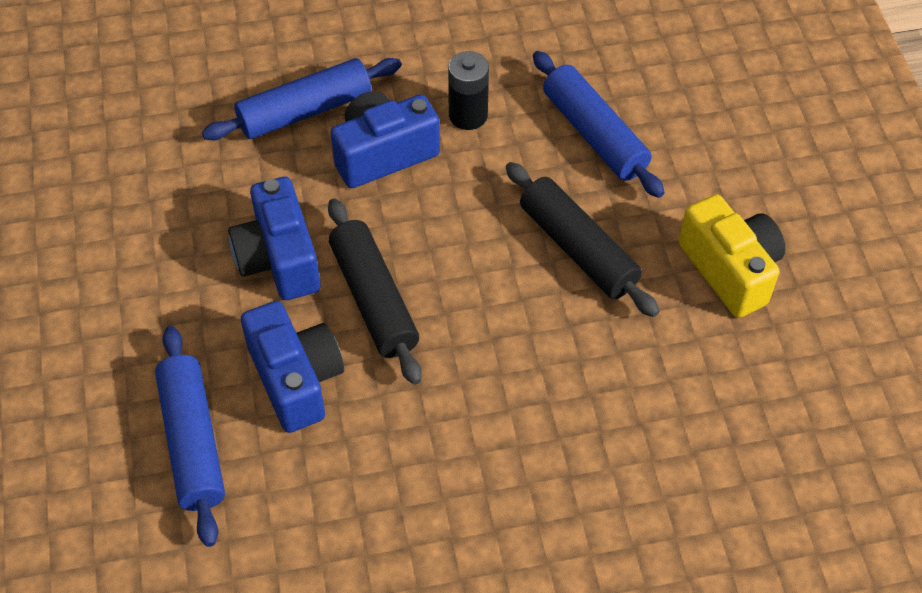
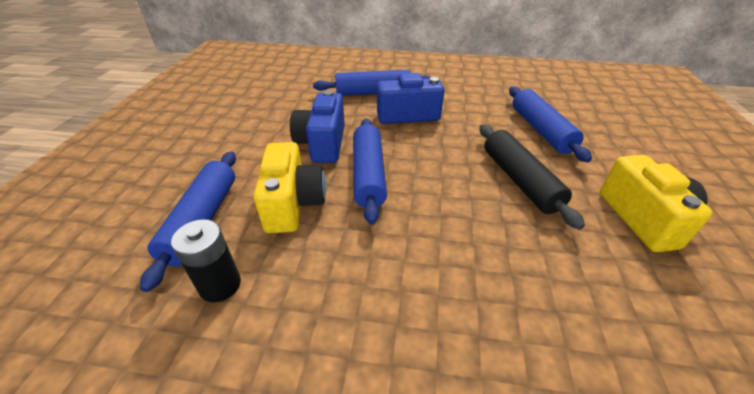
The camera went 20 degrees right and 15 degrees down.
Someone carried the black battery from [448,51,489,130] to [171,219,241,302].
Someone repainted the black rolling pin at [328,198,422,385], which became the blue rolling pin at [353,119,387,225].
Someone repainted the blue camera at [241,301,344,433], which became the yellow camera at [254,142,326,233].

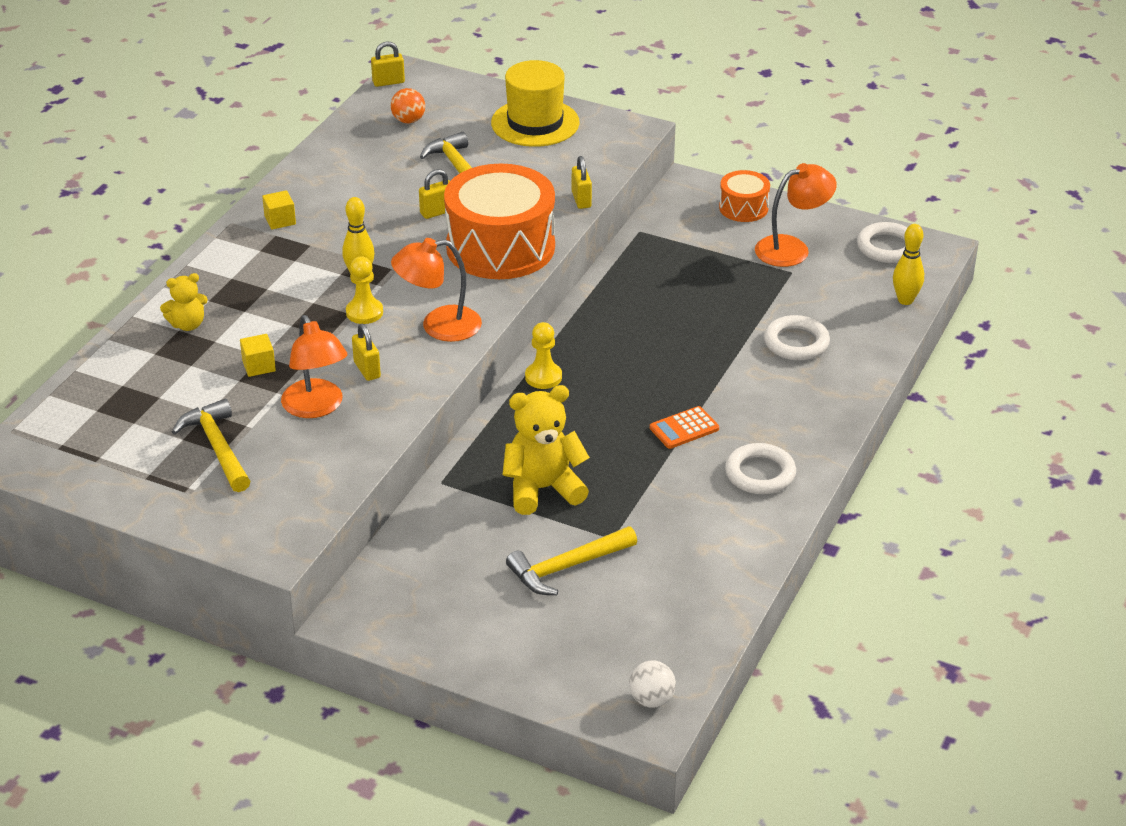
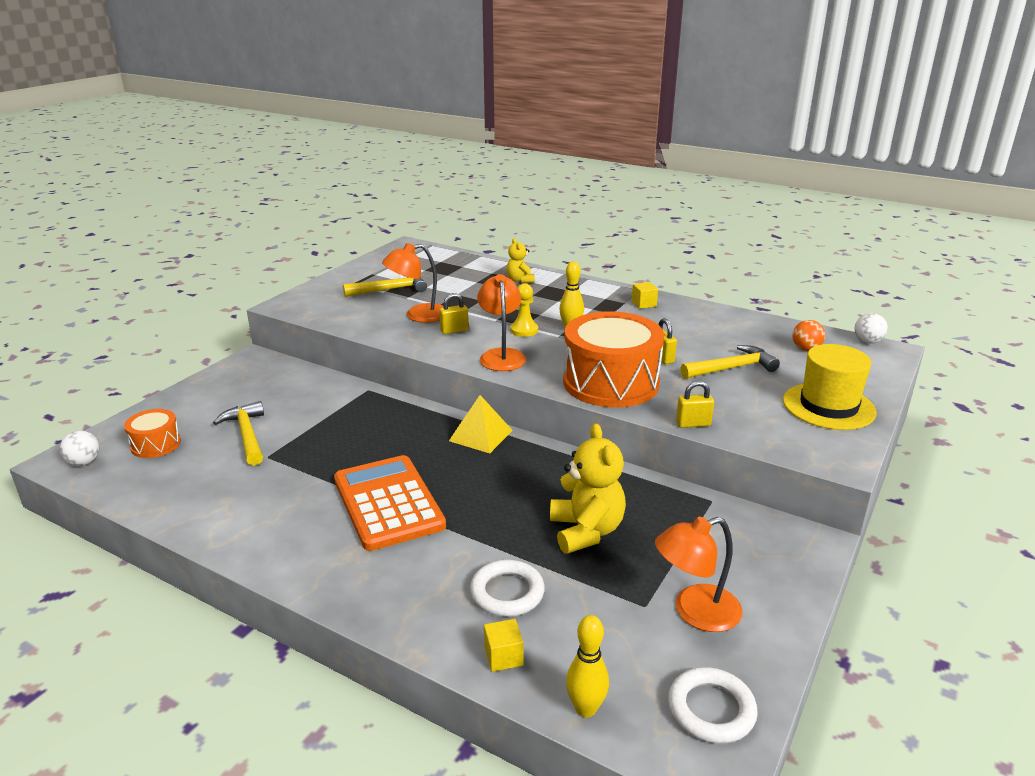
The camera went 95 degrees right and 10 degrees down.
Someone swapped the yellow padlock at [371,42,405,87] for the white ball at [854,313,888,344].
Someone rotated the orange lamp at [755,163,837,267] by 90 degrees clockwise.
Someone carried the orange drum from [719,170,770,222] to [124,409,181,458].
Someone swapped the yellow pawn at [525,322,562,389] for the yellow pyramid at [449,395,513,453].
Someone carried the yellow cube from [240,334,276,377] to [484,619,524,672].
Someone carried the yellow teddy bear from [502,385,590,515] to [550,424,626,554].
Someone scaled the orange calculator at [650,406,719,449] by 2.22.
Someone took away the white ring at [725,443,796,494].

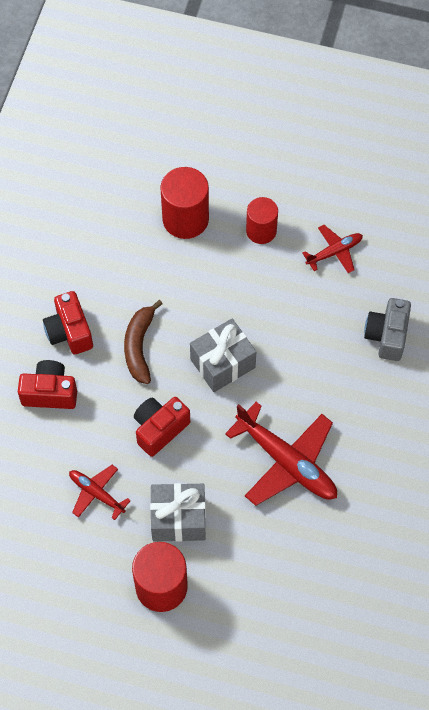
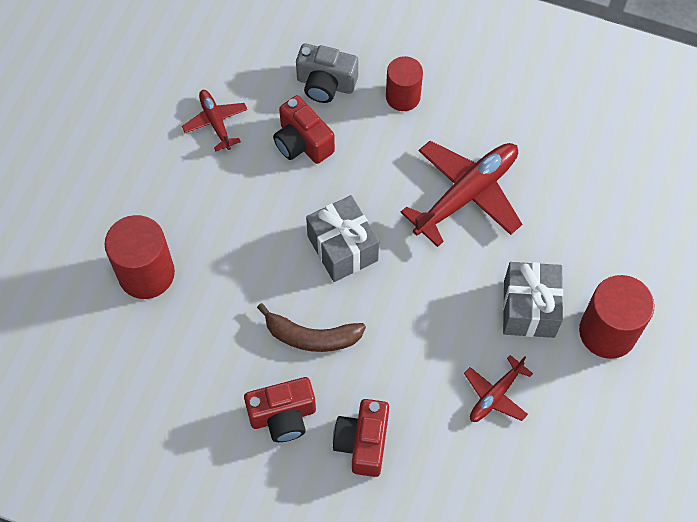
The camera went 85 degrees left and 0 degrees up.
Someone carried the red cylinder from [246,197,278,244] to [386,56,423,111].
Someone carried the red camera from [134,397,190,457] to [273,95,335,164].

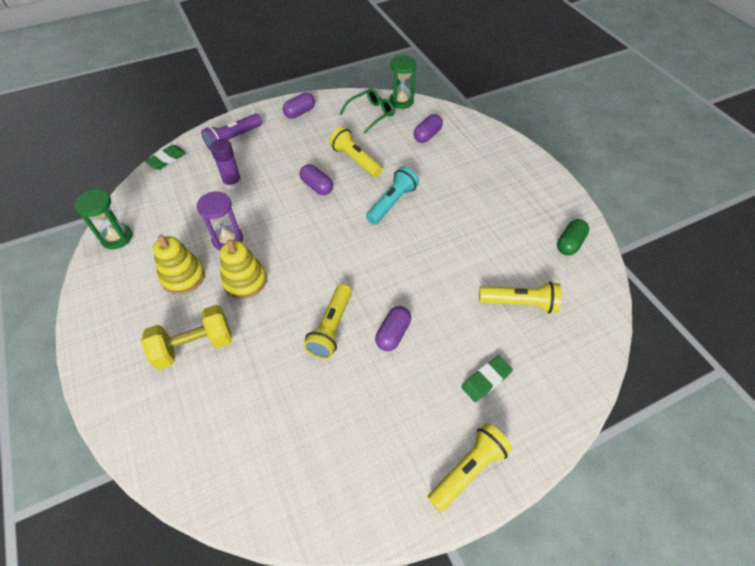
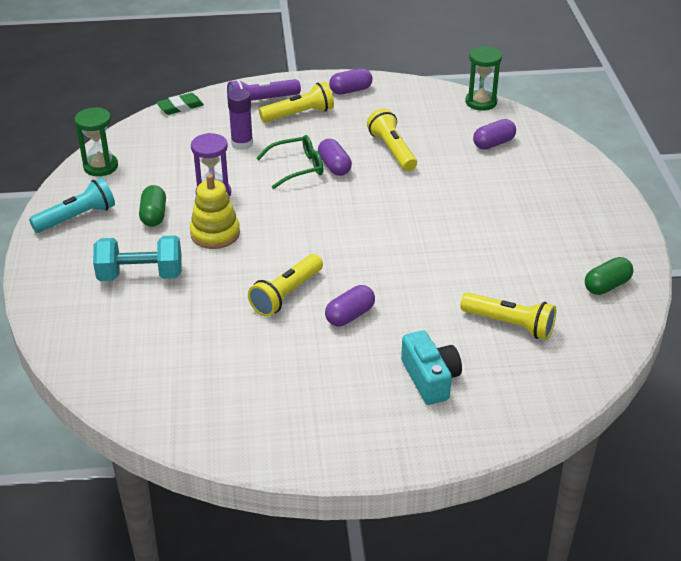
The camera went 20 degrees right and 15 degrees down.
Someone carried the green glasses from [339,88,395,134] to [256,135,324,189].
Someone carried the turquoise flashlight from [366,167,419,225] to [29,178,115,233].
Someone swapped the yellow stacking toy at [153,235,205,295] for the green capsule at [139,185,166,227].
Someone repainted the yellow dumbbell at [141,305,232,370], which became the turquoise dumbbell at [93,235,182,281].
Someone swapped the green eraser at [461,355,513,402] for the turquoise camera at [401,331,462,405].
Someone carried the yellow flashlight from [428,423,513,512] to [259,82,334,122].

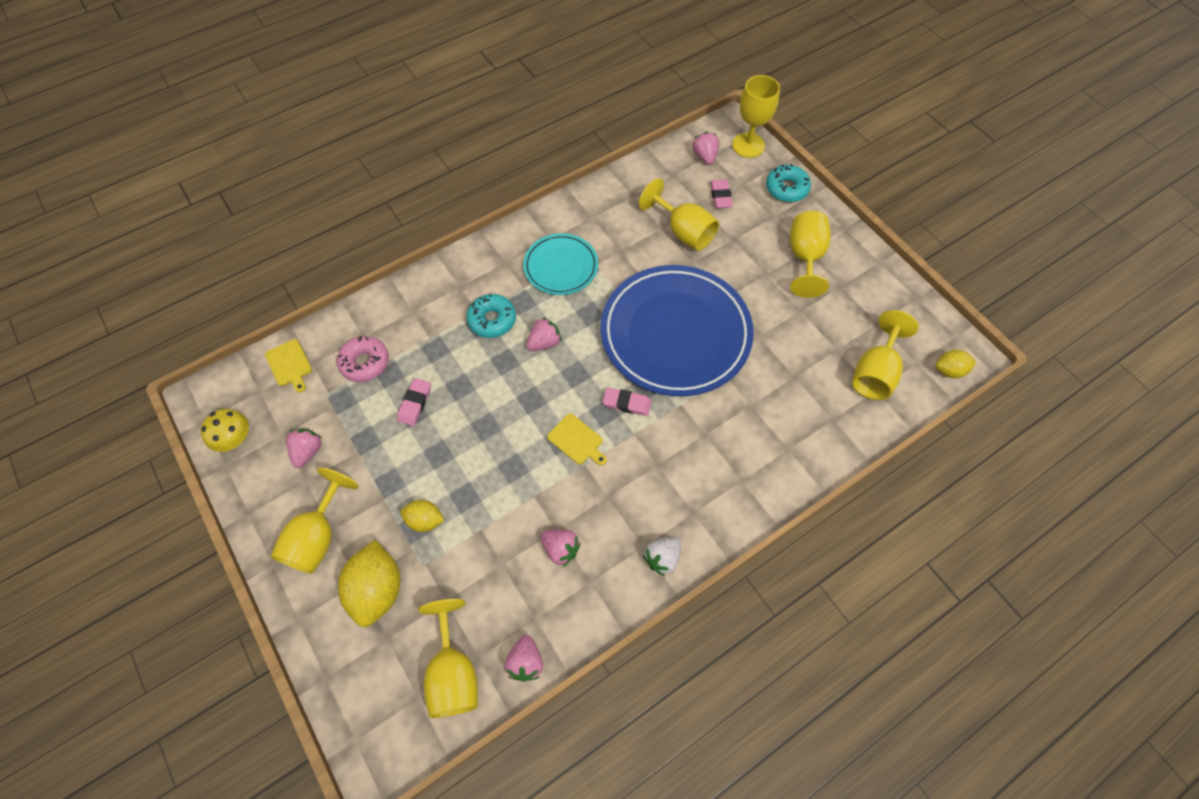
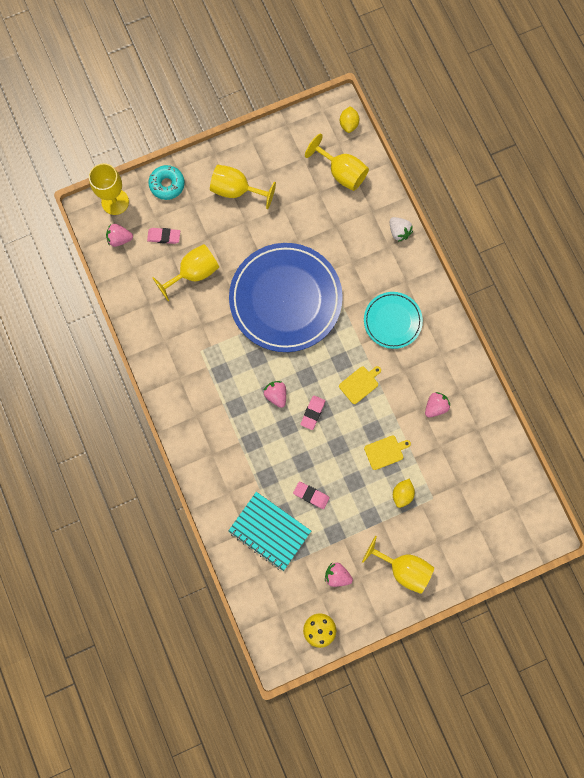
The camera went 80 degrees left and 15 degrees up.
Someone carried the turquoise plate from [523,233,598,295] to [364,292,423,349].
Someone took away the turquoise donut at [467,294,516,338].
Someone swapped the pink donut at [337,336,389,382] for the turquoise notebook at [228,492,311,571].
Someone carried the yellow cutting board from [265,339,312,393] to [364,435,411,470].
Someone carried the pink eraser from [603,388,652,416] to [300,396,325,430].
Someone carried the white strawberry from [643,537,681,576] to [390,217,413,242].
Someone took away the yellow lemon at [338,540,400,627].
Someone took away the yellow goblet at [418,599,478,718].
Someone took away the pink strawberry at [505,635,543,682].

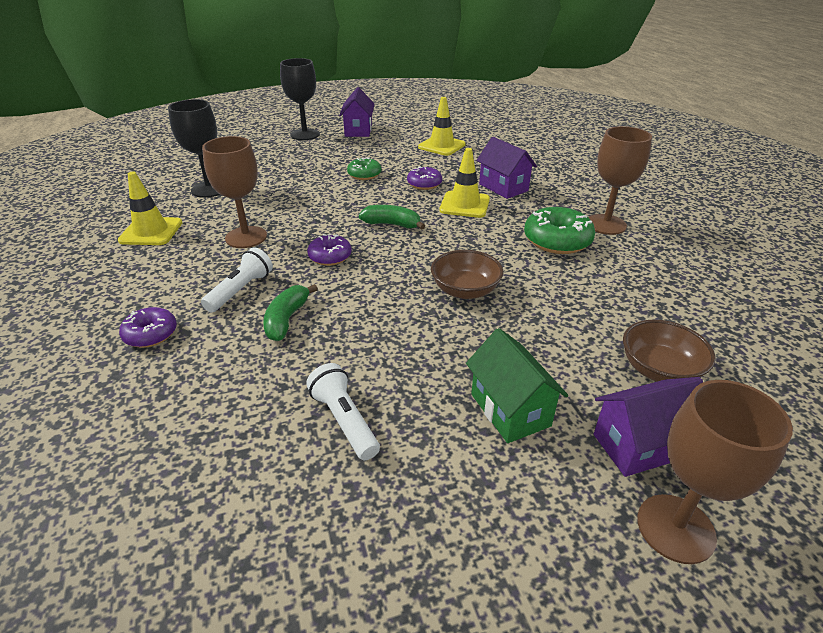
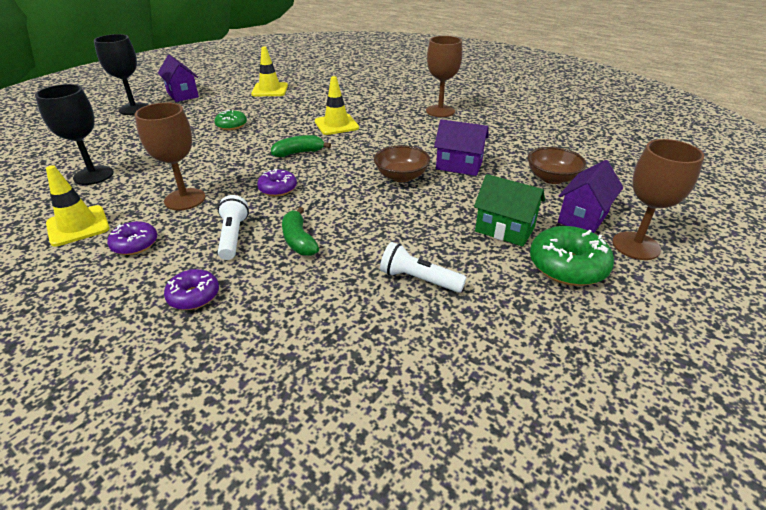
The camera went 35 degrees left and 0 degrees up.
Someone carried the purple house from [476,137,537,199] to [434,119,489,176].
Someone carried the purple donut from [407,166,442,190] to [107,221,157,255].
Someone carried the green donut from [524,207,596,254] to [530,226,614,286].

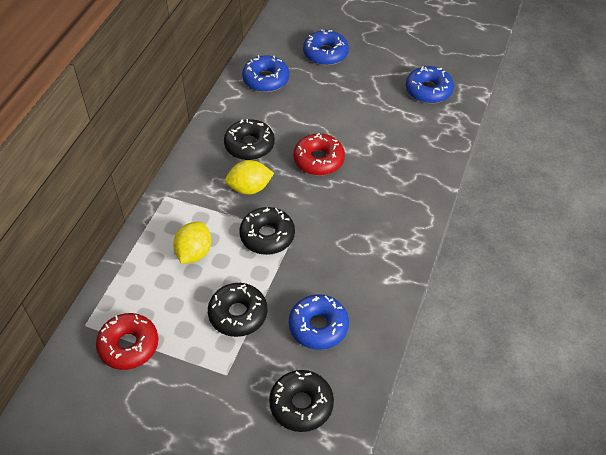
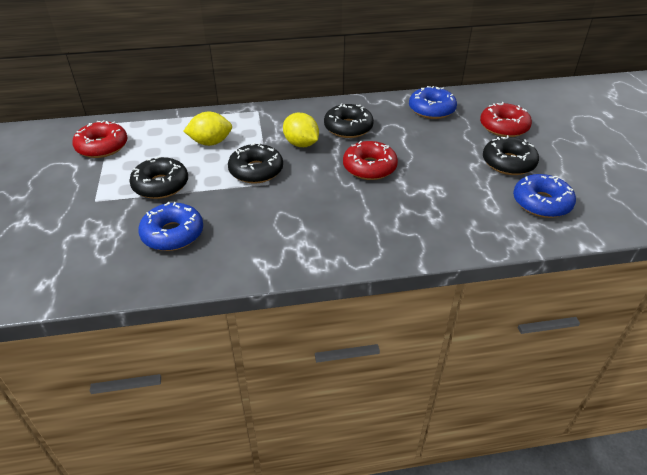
The camera went 60 degrees right and 10 degrees down.
Someone repainted the blue donut at [303,30,349,66], which became the red donut at [480,102,532,137].
Someone carried the black donut from [269,370,334,432] to [483,135,539,175].

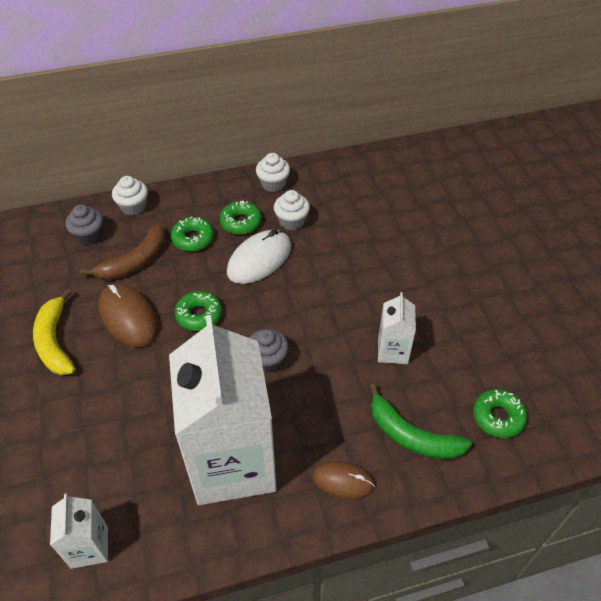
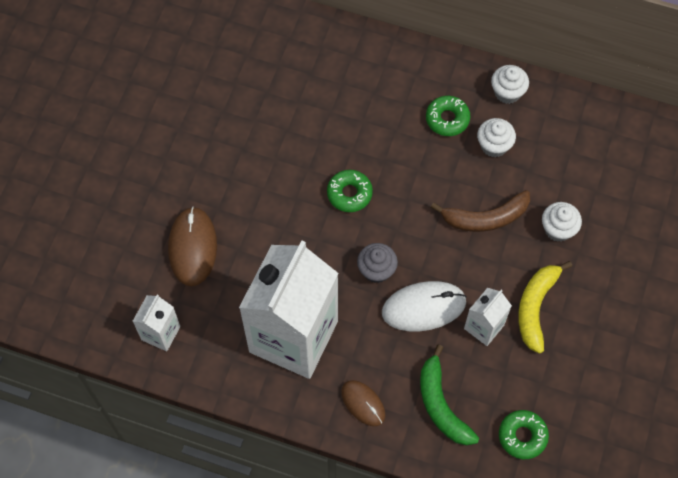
The camera went 35 degrees right and 15 degrees up.
Someone carried the white cupcake from [112,176,148,216] to [542,202,582,242].
Someone took away the grey cupcake at [65,204,103,245].
Someone took away the green donut at [171,216,214,251].
Someone carried the brown banana from [80,224,165,280] to [431,190,530,232].
Someone carried the white mouse from [227,229,292,284] to [382,281,467,331].
Someone carried the brown mouse from [98,284,158,347] to [168,207,217,286].
Someone carried the yellow banana from [33,289,75,375] to [518,261,572,354].

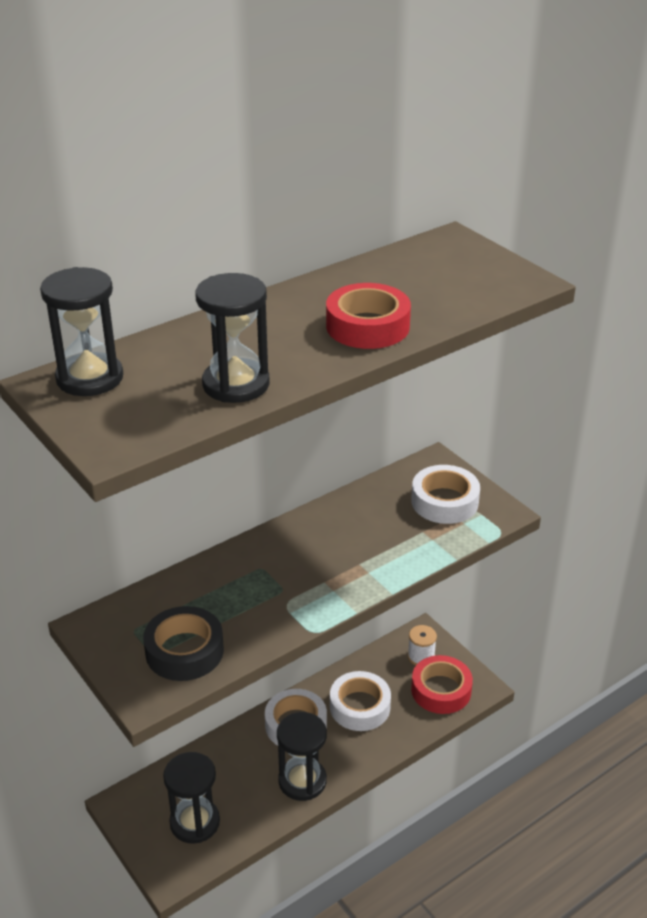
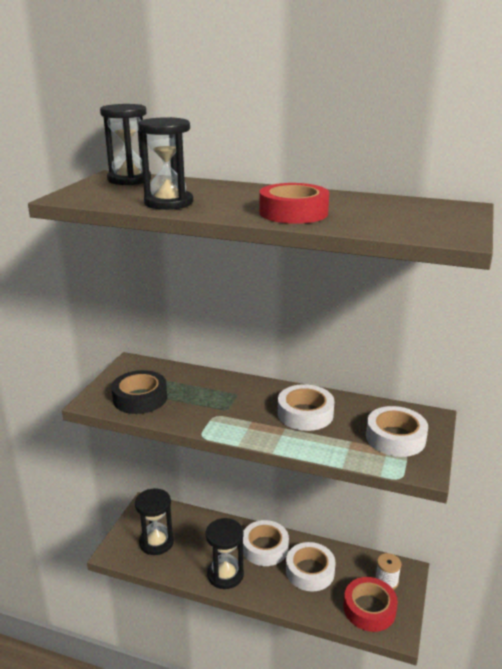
The camera went 55 degrees right and 10 degrees down.
Someone put down the white tape at [278,384,334,431].

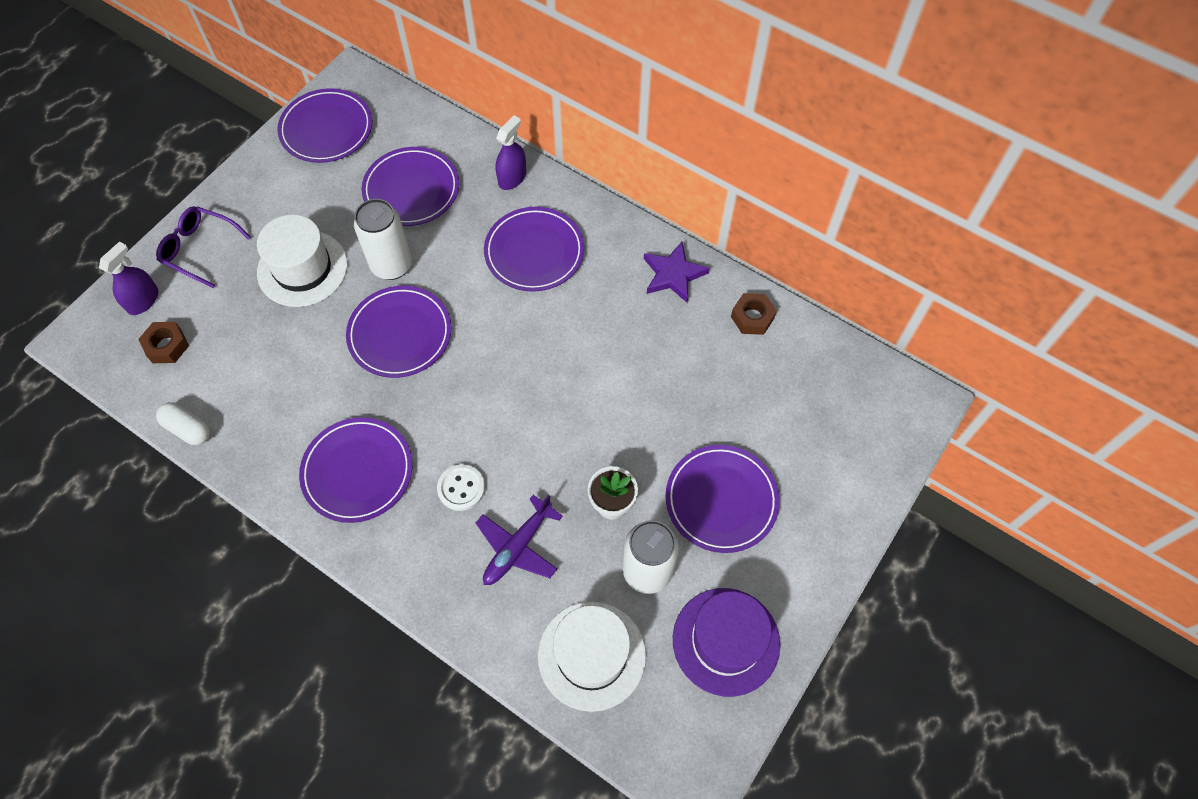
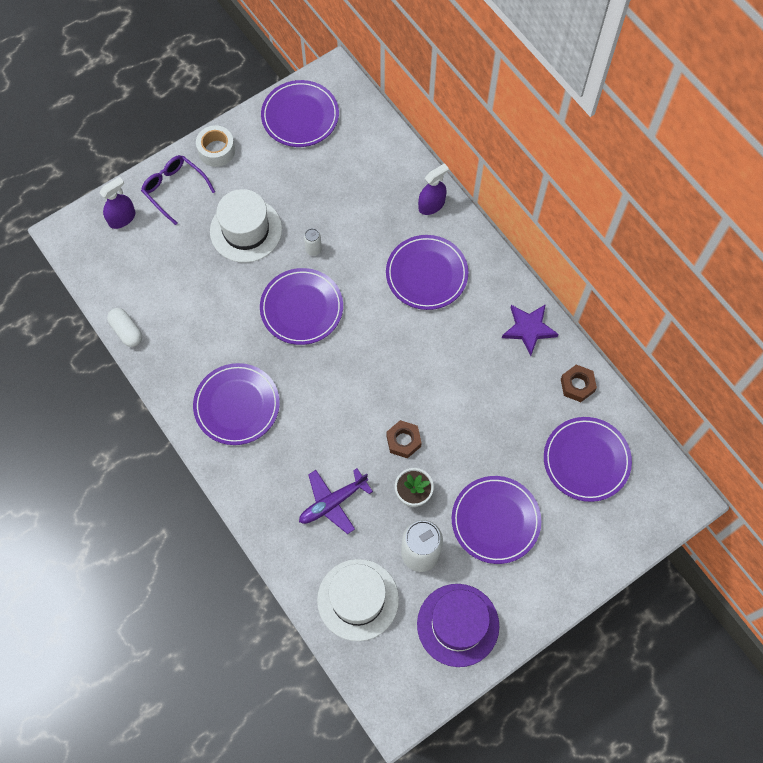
The camera went 20 degrees right and 5 degrees up.
Someone carried the purple plate from [362,147,459,226] to [544,417,632,502].
Someone scaled the white can at [354,199,412,280] by 0.47.
Someone carried the brown nut from [138,322,189,363] to [386,420,422,458].
Someone took away the white button at [437,464,485,511].
Someone put down the white tape at [196,125,235,167].

